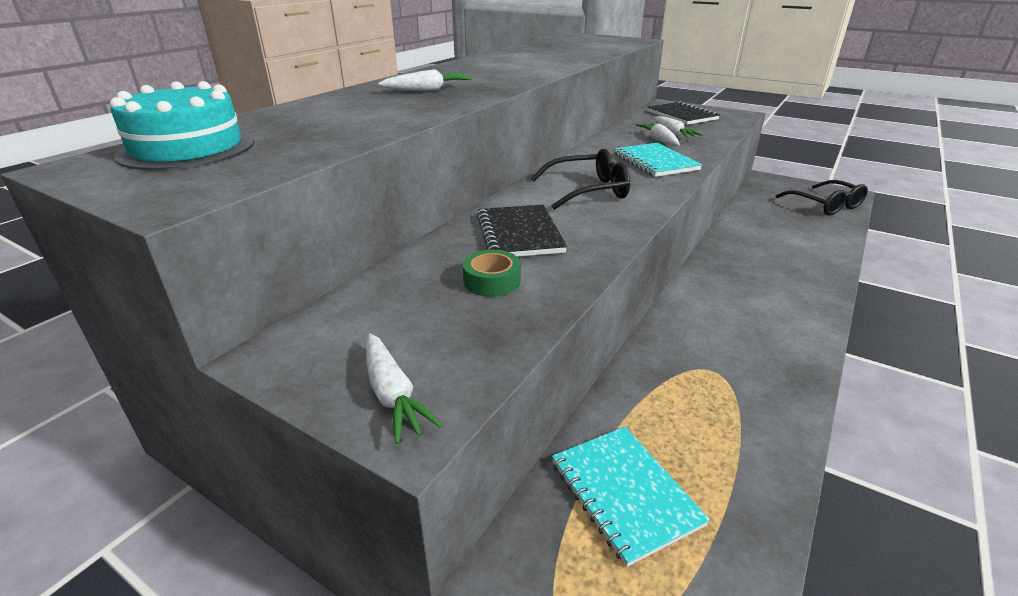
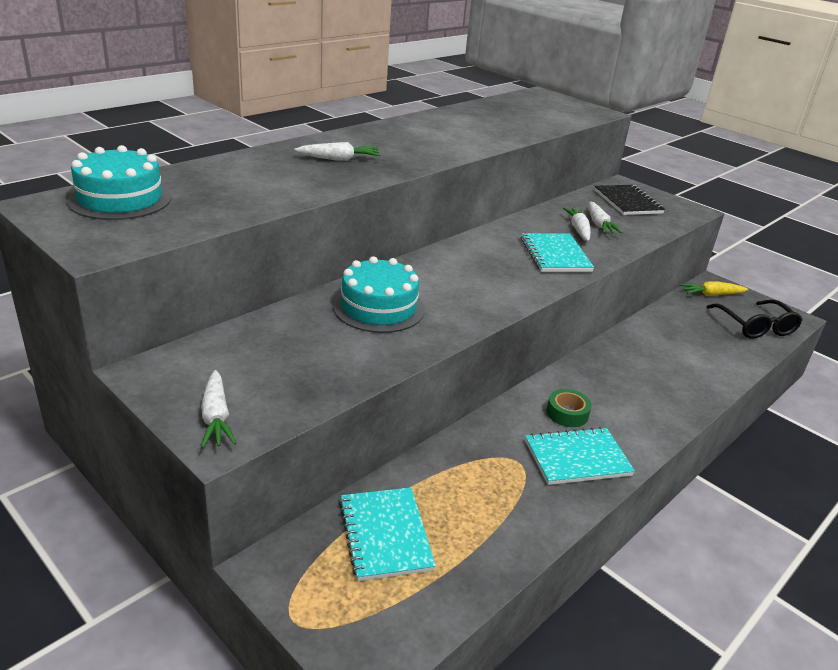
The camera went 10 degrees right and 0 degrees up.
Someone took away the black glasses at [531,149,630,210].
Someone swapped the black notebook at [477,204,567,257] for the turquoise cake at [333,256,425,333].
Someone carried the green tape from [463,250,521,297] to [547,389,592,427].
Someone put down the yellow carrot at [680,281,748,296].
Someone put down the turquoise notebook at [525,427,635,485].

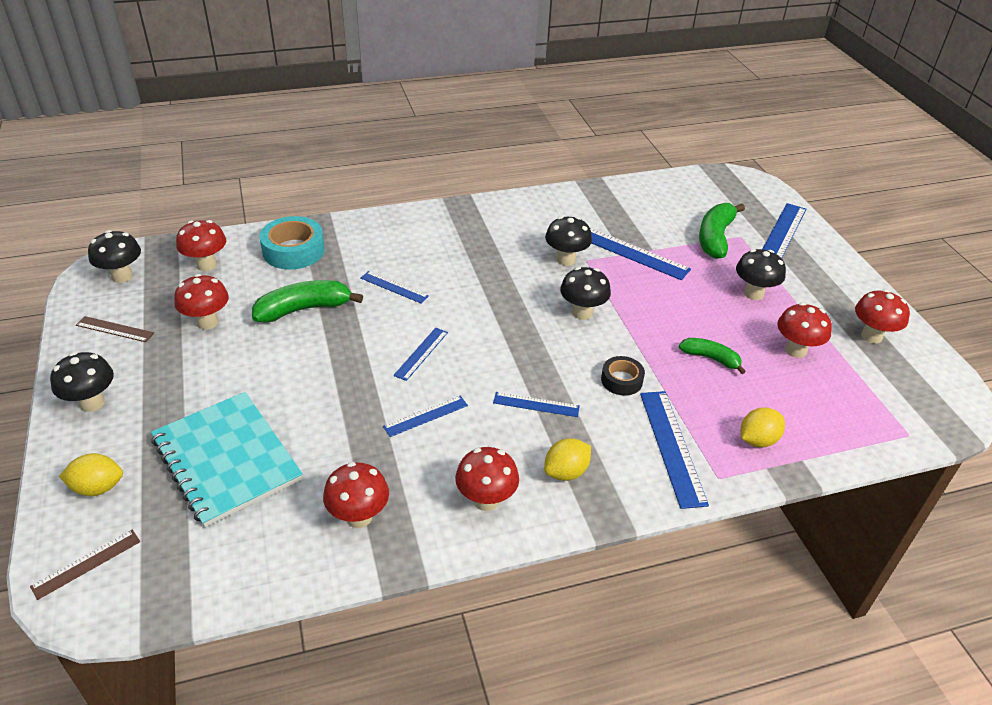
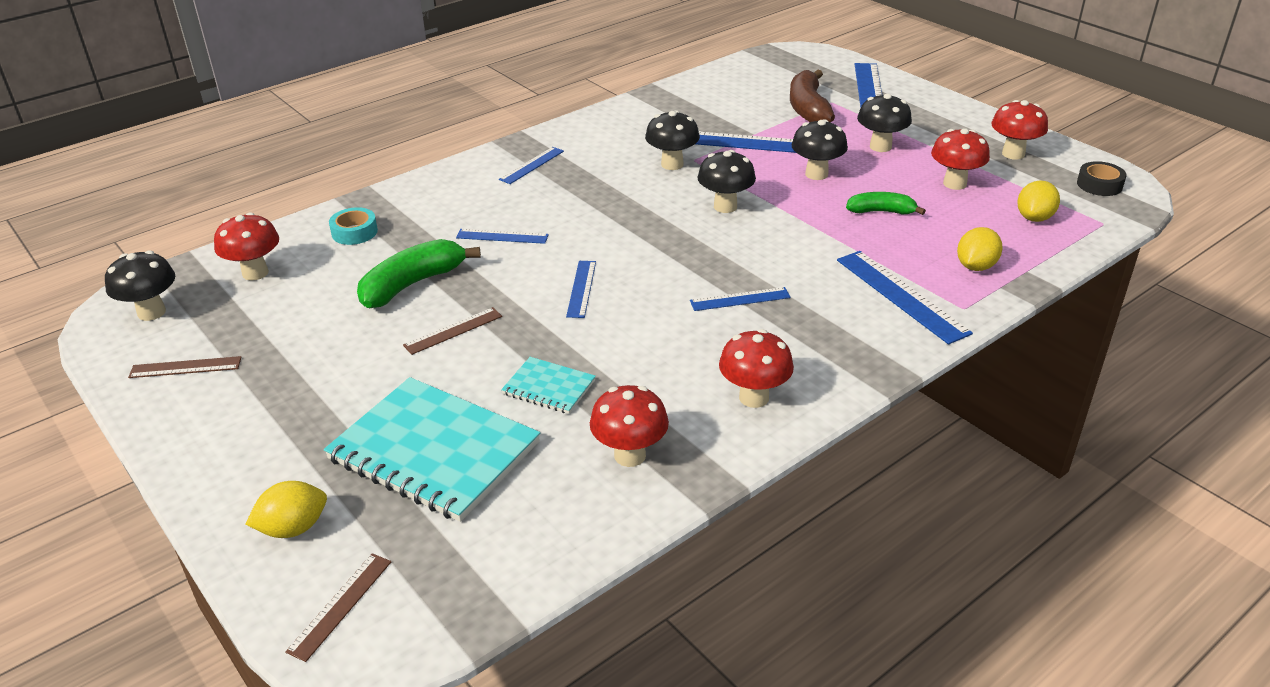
The camera went 20 degrees left and 5 degrees down.
Someone repainted the green banana at [699,203,745,259], which became the brown banana at [790,70,835,122].
Someone scaled the turquoise tape at [259,216,325,270] by 0.58.
Someone took away the red mushroom at [174,274,229,330].
Someone carried the black mushroom from [50,352,114,412] to [791,119,848,180].
Someone carried the black tape from [601,356,645,396] to [1077,161,1127,196].
Someone carried the blue ruler from [383,396,468,437] to [499,147,564,184].
Someone carried the yellow lemon from [544,438,591,481] to [1017,180,1060,222].
Someone put down the brown ruler at [403,307,502,355].
Someone put down the turquoise notebook at [501,357,596,414].

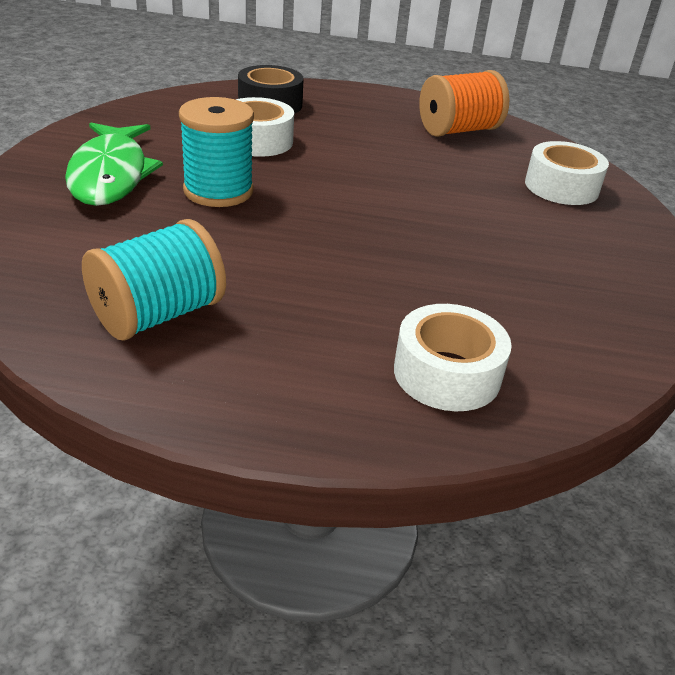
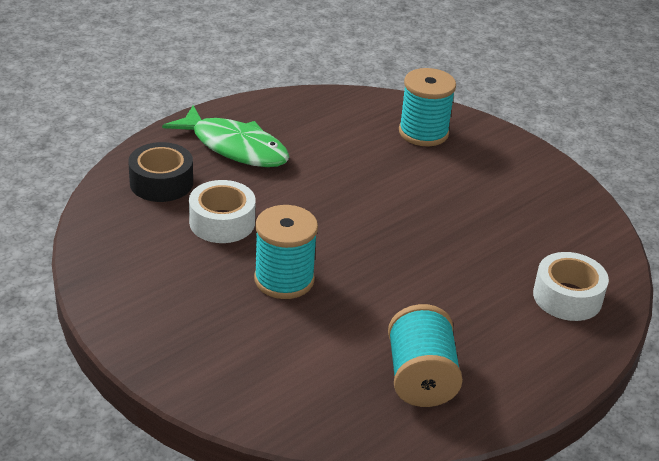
The camera went 50 degrees left and 0 degrees up.
Someone took away the orange spool at [419,70,510,137].
Someone carried the green fish from [65,122,163,206] to [162,105,289,167].
Someone swapped the white tape at [525,141,609,205] for the turquoise spool at [399,68,456,146].

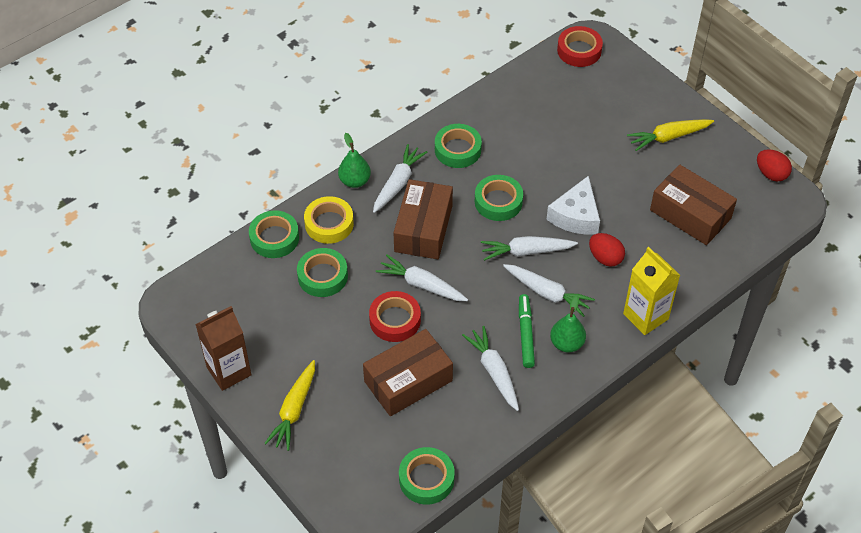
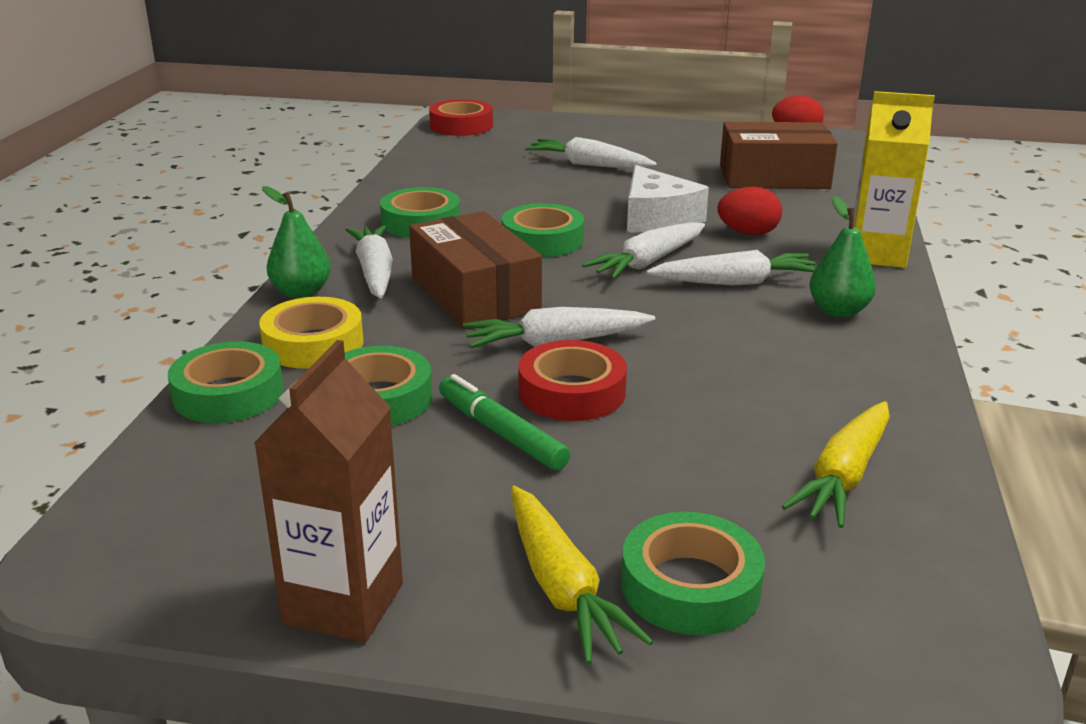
The camera went 40 degrees left and 25 degrees down.
Someone carried the yellow carrot from [627,119,714,151] to [781,401,890,528].
Someone carried the green marker from [519,294,535,368] to [439,374,570,471].
Someone carried the white carrot from [462,326,519,411] to [525,137,656,168].
Someone took away the brown box at [363,329,453,416].
Someone carried the green tape from [399,447,455,505] to [621,512,765,635].

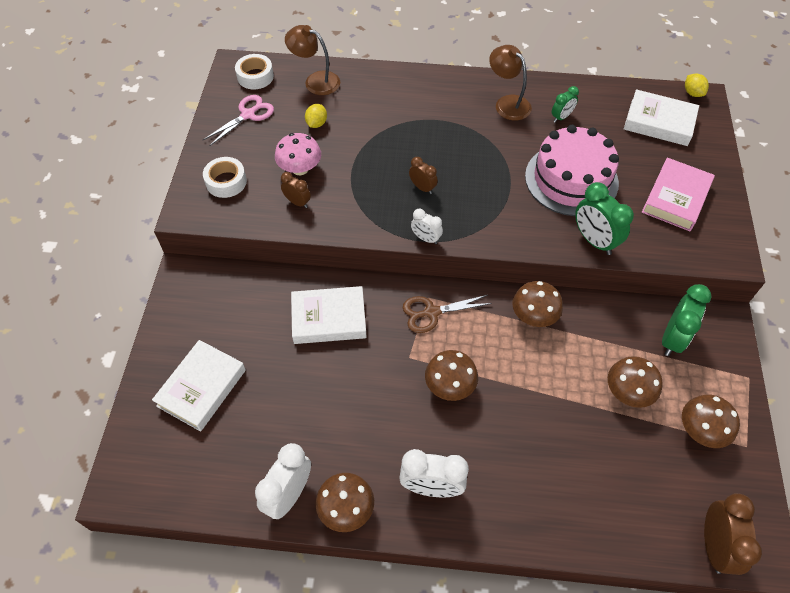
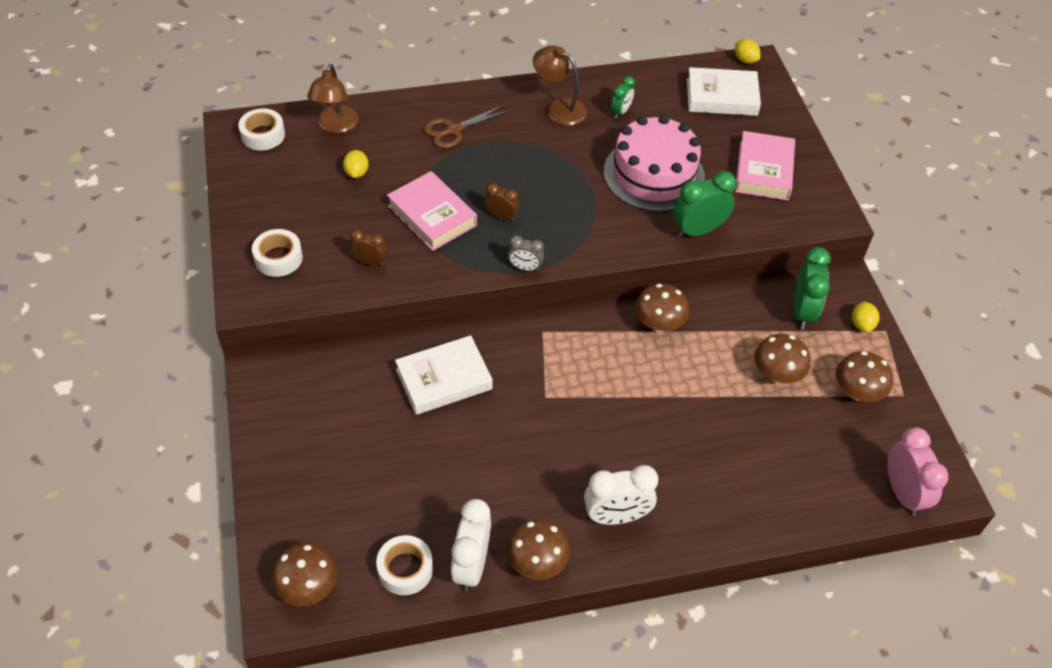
The camera went 20 degrees left and 5 degrees down.
Someone rotated the brown lamp at [285,25,340,95] by 90 degrees counterclockwise.
Someone took away the pink scissors at [203,95,274,146].
Someone took away the pink mushroom at [275,133,321,175].
Someone rotated the green clock at [575,182,634,255] by 120 degrees clockwise.
Someone repainted the white clock at [411,208,443,244], which became the grey clock at [508,235,544,271].
Someone carried the brown scissors from [403,295,492,333] to [424,105,509,148].
Someone took away the white book at [152,340,246,432].
Someone carried the brown mushroom from [425,350,478,401] to [272,543,338,606].
Someone repainted the brown clock at [704,493,762,575], which became the pink clock at [887,427,948,516].
Someone put down the pink book at [387,171,477,251].
Someone put down the yellow lemon at [852,301,879,333].
Someone put down the white tape at [376,535,433,595].

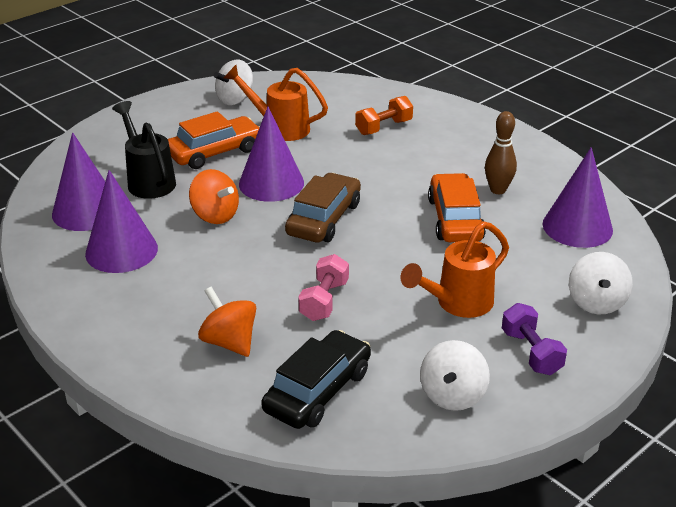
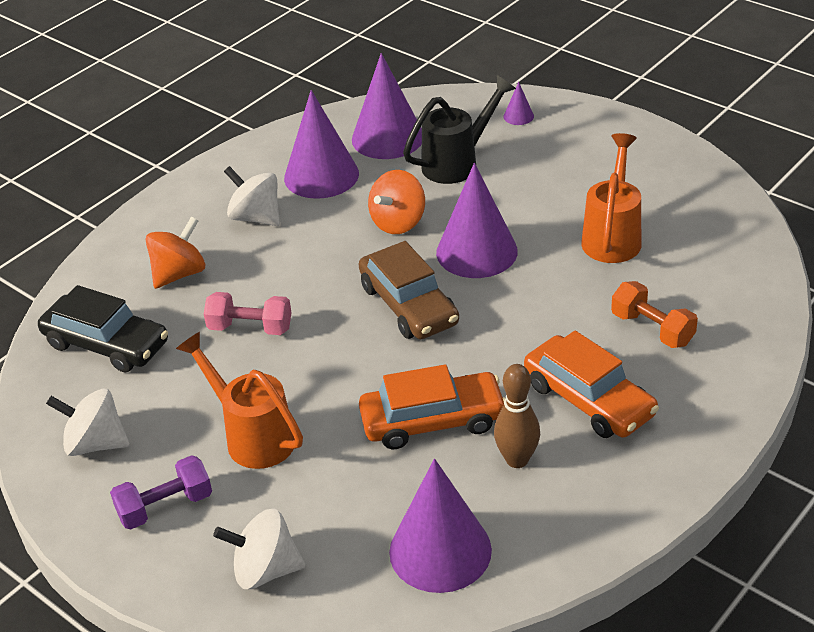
The camera went 85 degrees right and 5 degrees up.
Someone carried the white spinning top from [214,60,253,105] to [224,166,280,226].
Someone carried the orange car from [168,111,260,169] to [524,331,659,438].
Someone rotated the brown car at [285,173,361,242] by 45 degrees clockwise.
Someone put down the purple cone at [504,82,534,125].

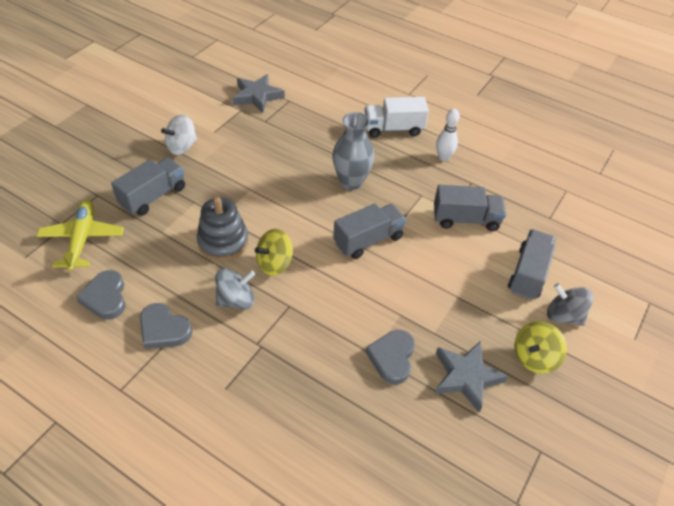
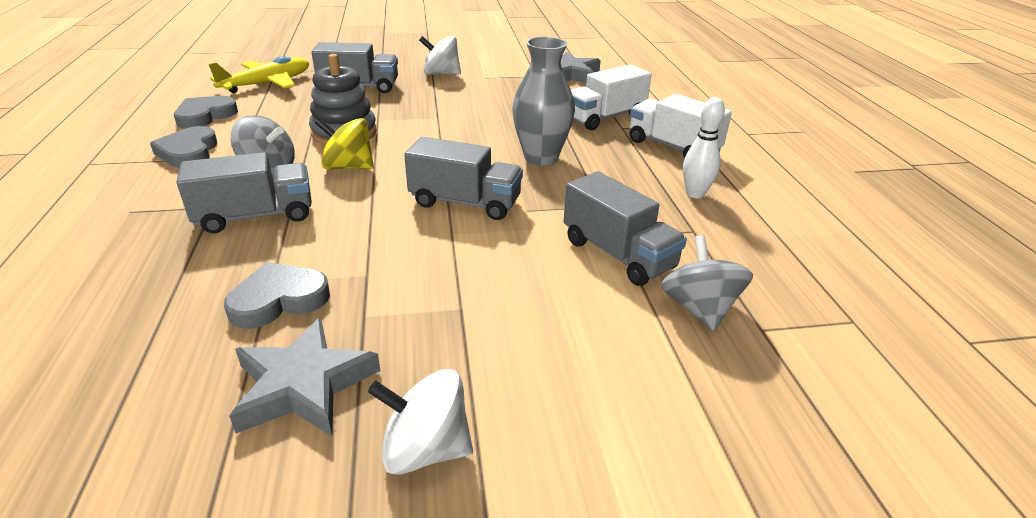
The camera went 50 degrees right and 15 degrees down.
Someone carried the grey truck from [508,229,556,300] to [176,152,312,233].
Someone carried the grey spinning top from [547,283,594,326] to [661,235,753,331].
Someone repainted the yellow spinning top at [514,321,567,373], which became the white spinning top at [368,369,473,475].
Someone put down the white truck at [571,65,652,130].

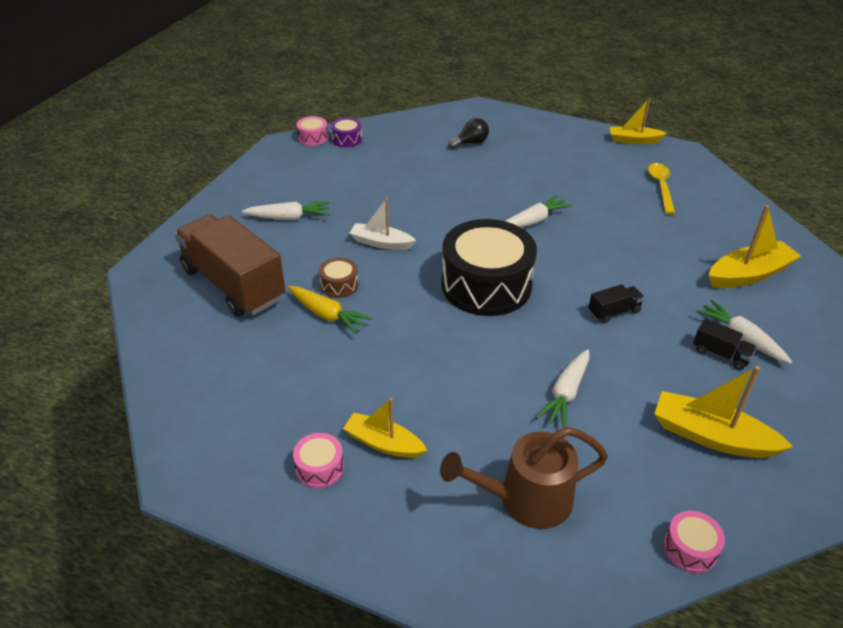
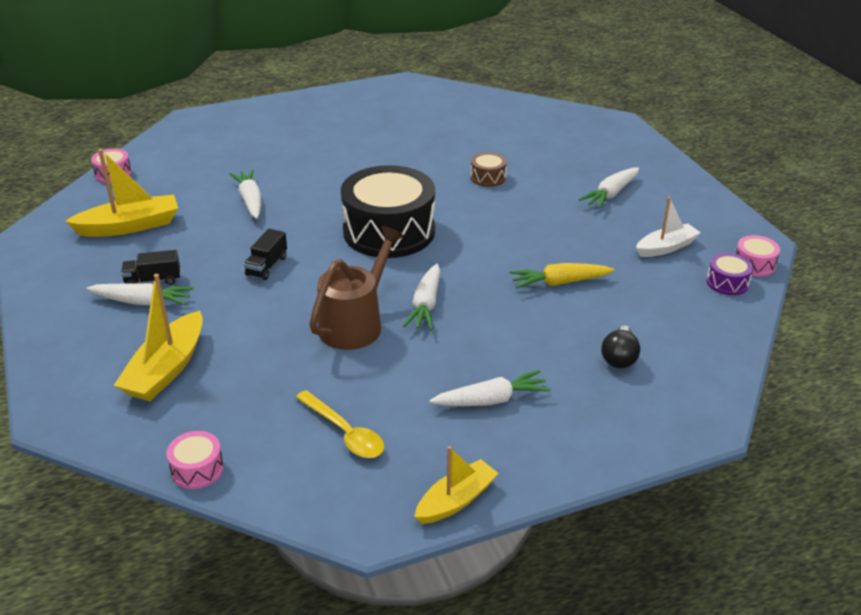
The camera went 135 degrees right and 5 degrees down.
Someone carried the white boat from [350,198,416,250] to [636,197,701,257].
Someone took away the brown truck at [174,215,285,317].
Someone carried the yellow carrot from [288,286,372,334] to [510,263,614,289].
Someone took away the yellow boat at [343,398,427,458].
Someone carried the brown watering can from [440,427,608,529] to [309,226,404,350].
Someone carried the pink drum from [293,433,344,488] to [167,431,224,489].
Someone put down the white carrot at [430,370,551,406].

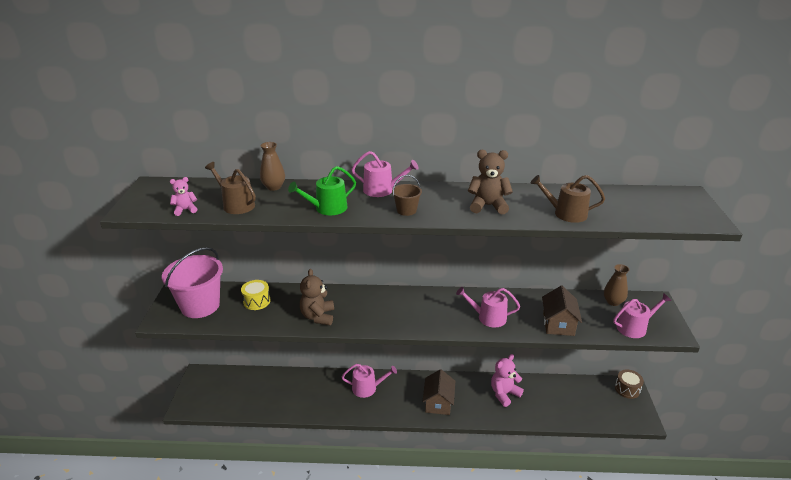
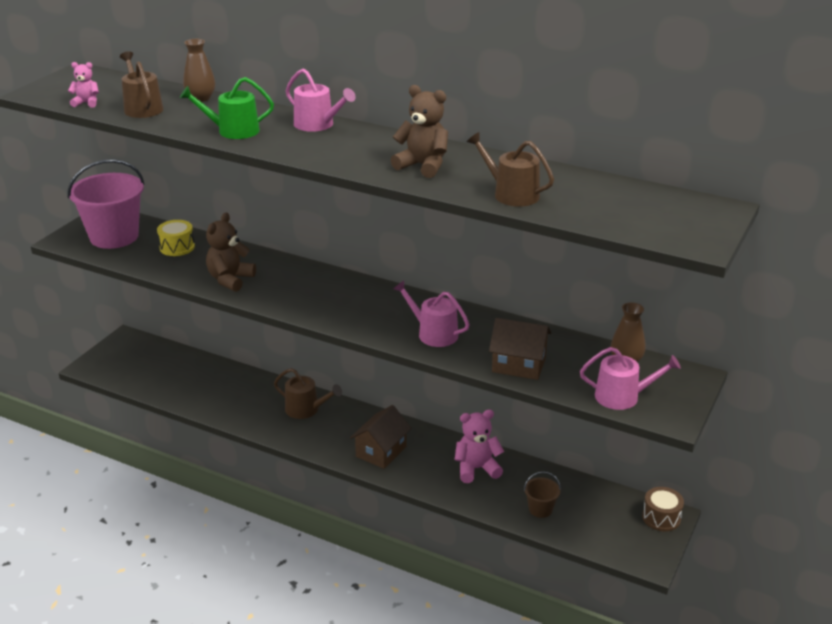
The camera went 25 degrees right and 0 degrees up.
Someone carried the brown bucket from [392,175,422,216] to [524,471,561,518].
Someone rotated the brown house at [542,286,582,336] by 75 degrees clockwise.
Someone repainted the pink watering can at [342,364,397,398], which became the brown watering can at [274,368,342,419].

